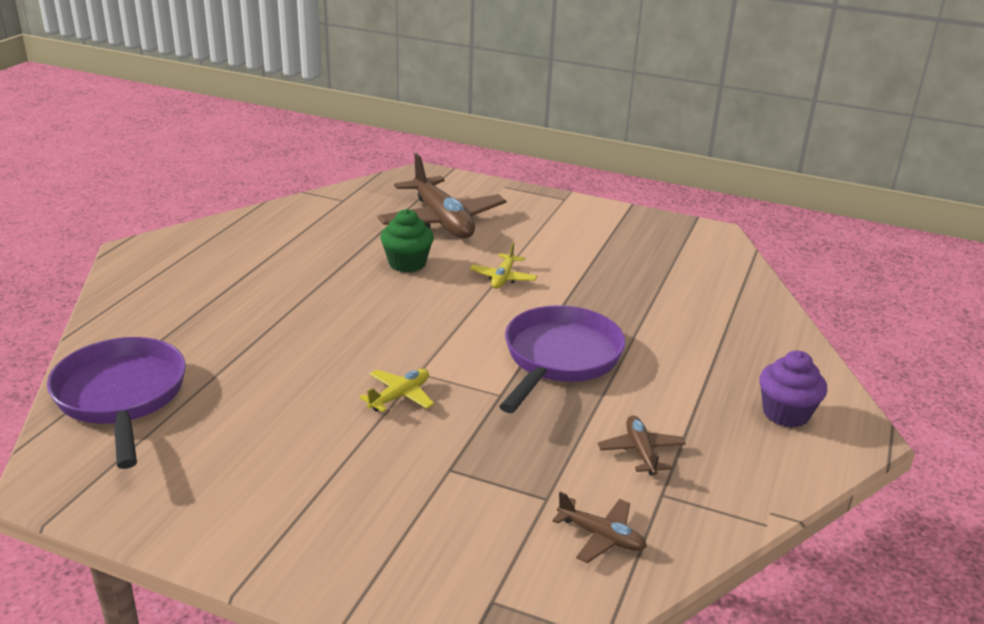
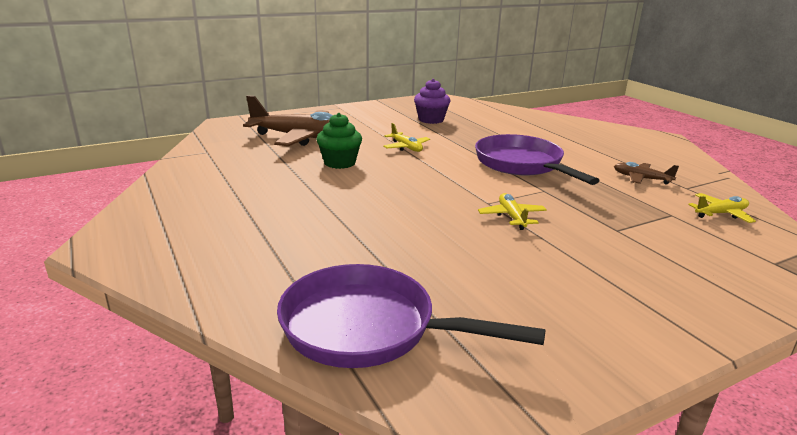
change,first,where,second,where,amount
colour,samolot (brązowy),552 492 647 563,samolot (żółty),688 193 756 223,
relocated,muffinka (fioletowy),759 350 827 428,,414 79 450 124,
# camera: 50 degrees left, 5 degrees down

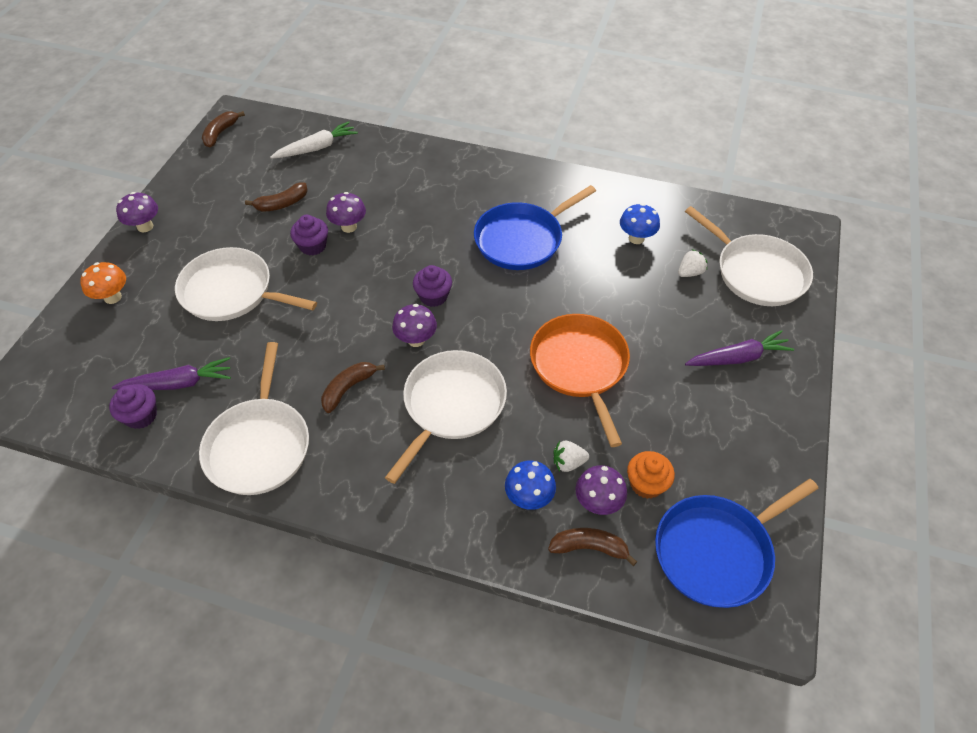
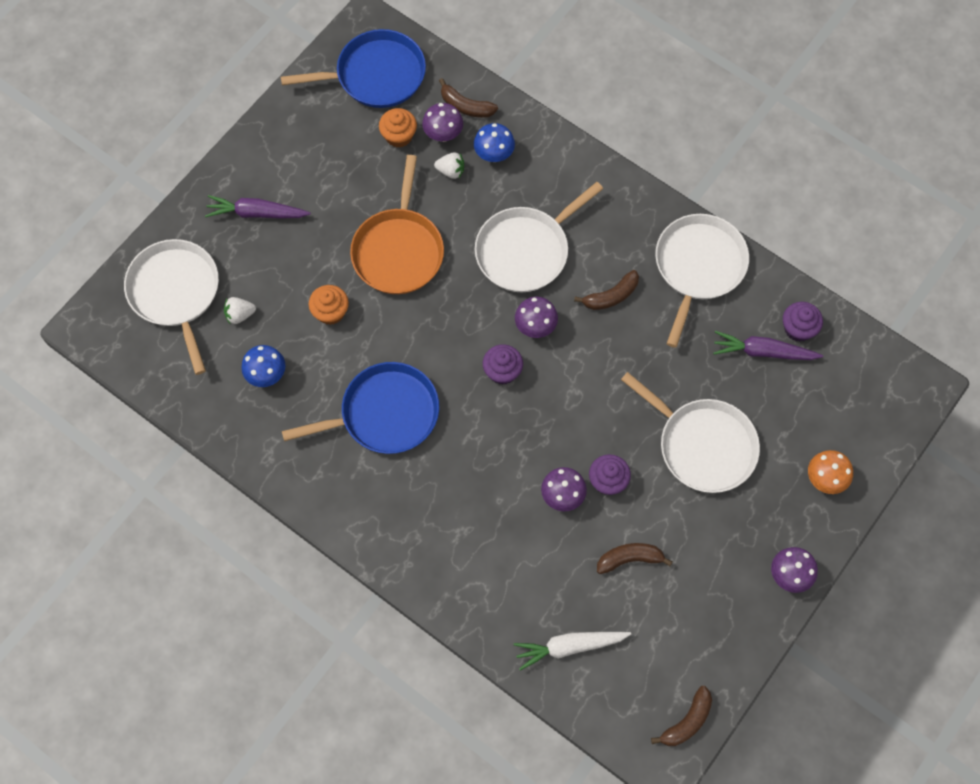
change,first,where,second,where,amount
appeared,,,muffinka (pomarańczowy),308 285 349 325,
# camera: 160 degrees left, 15 degrees up

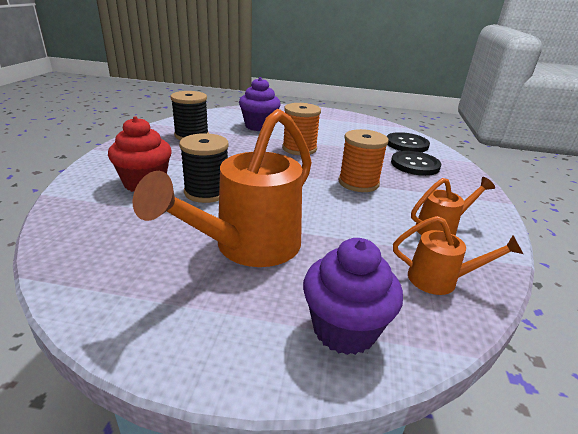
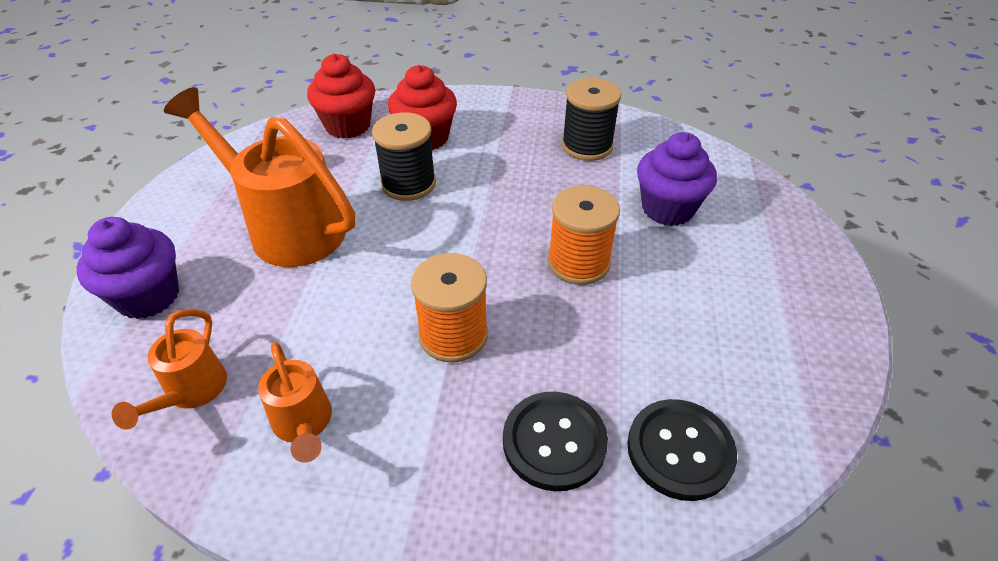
change,first,where,second,where,amount
appeared,,,muffinka (czerwony),307 54 375 139,
# camera: 90 degrees right, 15 degrees up

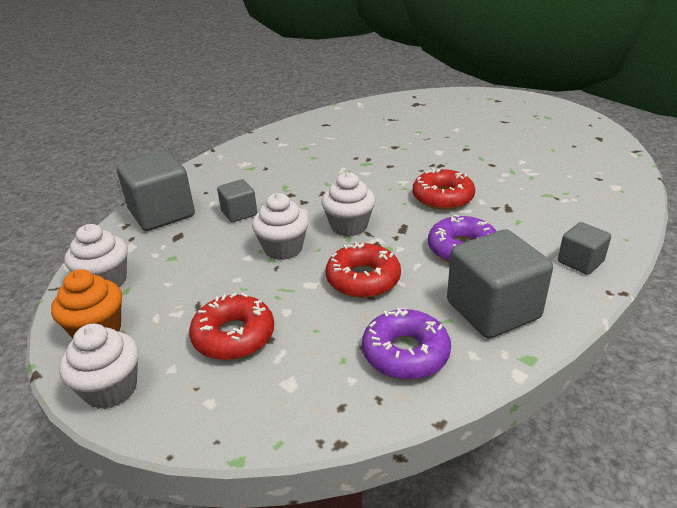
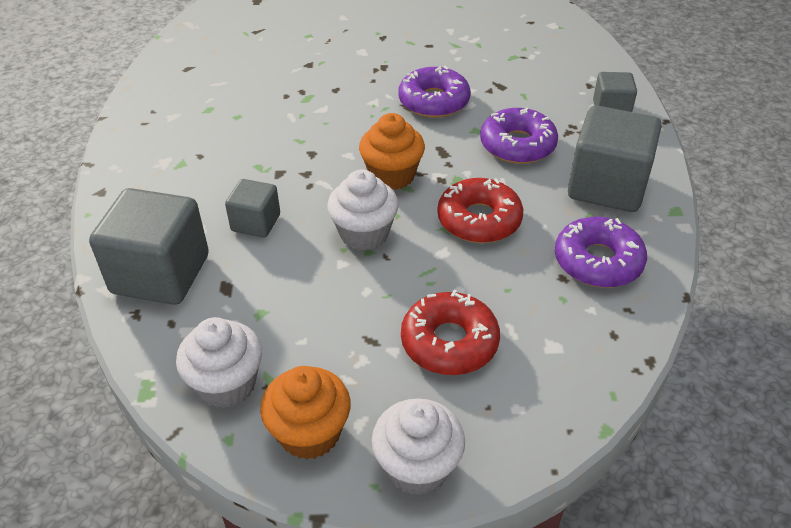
change,first,where,second,where,amount
colour,muffinka (biały),321 172 375 237,muffinka (pomarańczowy),359 113 425 190,
colour,donut (czerwony),413 168 475 210,donut (fioletowy),398 66 471 118,
# camera: 45 degrees left, 10 degrees up

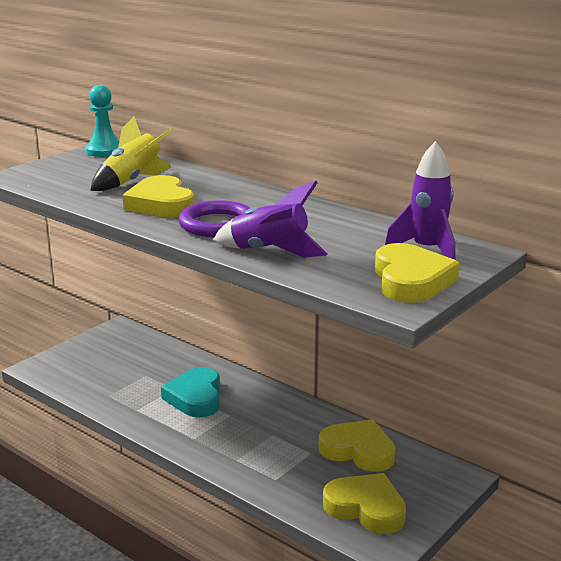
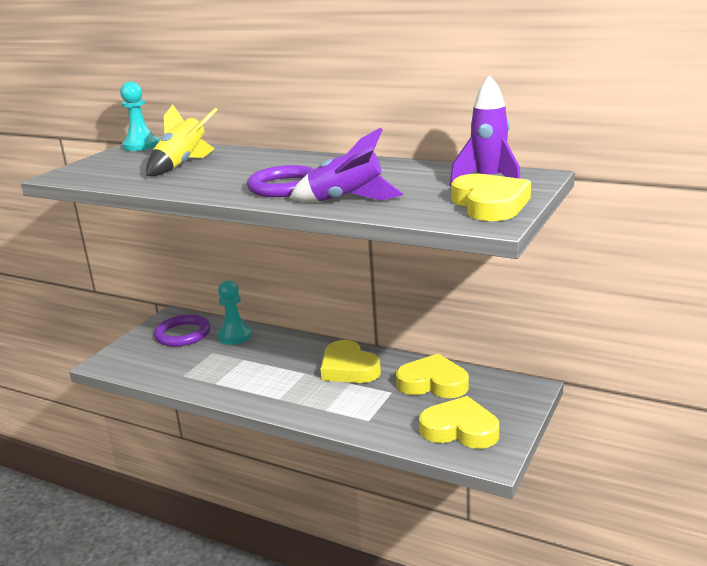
change,first,where,second,where,amount
relocated,serce (żółty),123 175 195 217,,320 340 381 383,
missing,serce (turkusowy),161 367 220 417,,,
appeared,,,pierścień (fioletowy),154 314 211 347,
appeared,,,pionek (turkusowy),218 280 252 345,
# camera: 10 degrees left, 0 degrees up

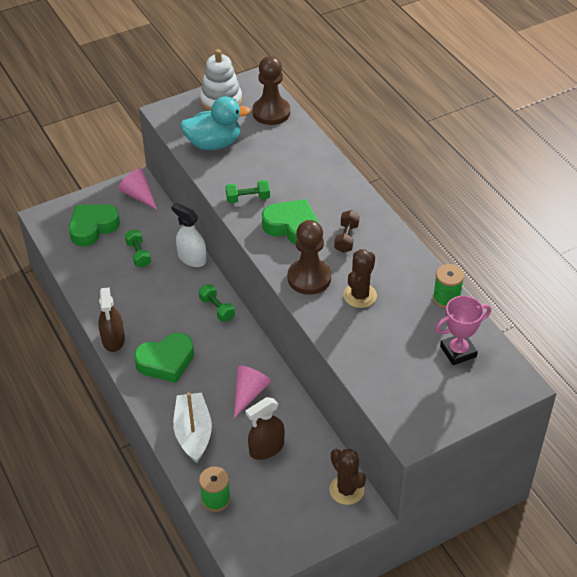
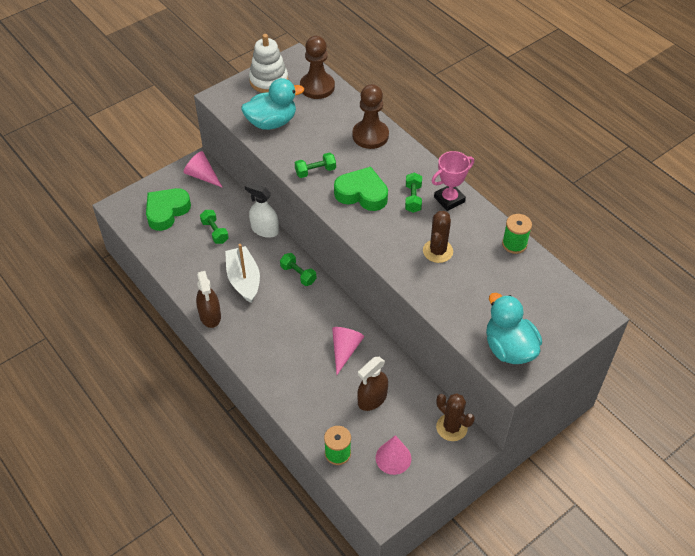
change,first,where,second,where,amount
missing,serce (zielony),134 333 194 383,,,
relocated,łódka (biały),173 392 212 463,,225 244 260 303,
relocated,pionek (brązowy),288 220 331 295,,352 84 389 149,
colour,hantel (brązowy),334 210 359 253,hantel (zielony),405 172 422 213,
relocated,puchar (różowy),435 296 491 365,,432 151 474 211,
appeared,,,stożek (różowy),376 435 411 475,
appeared,,,kaczka (turkusowy),486 293 542 364,
# camera: 10 degrees left, 5 degrees up

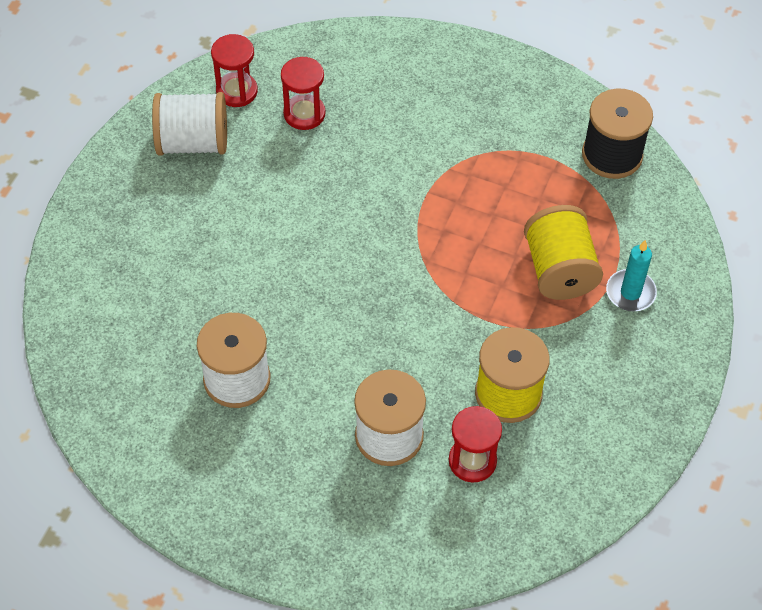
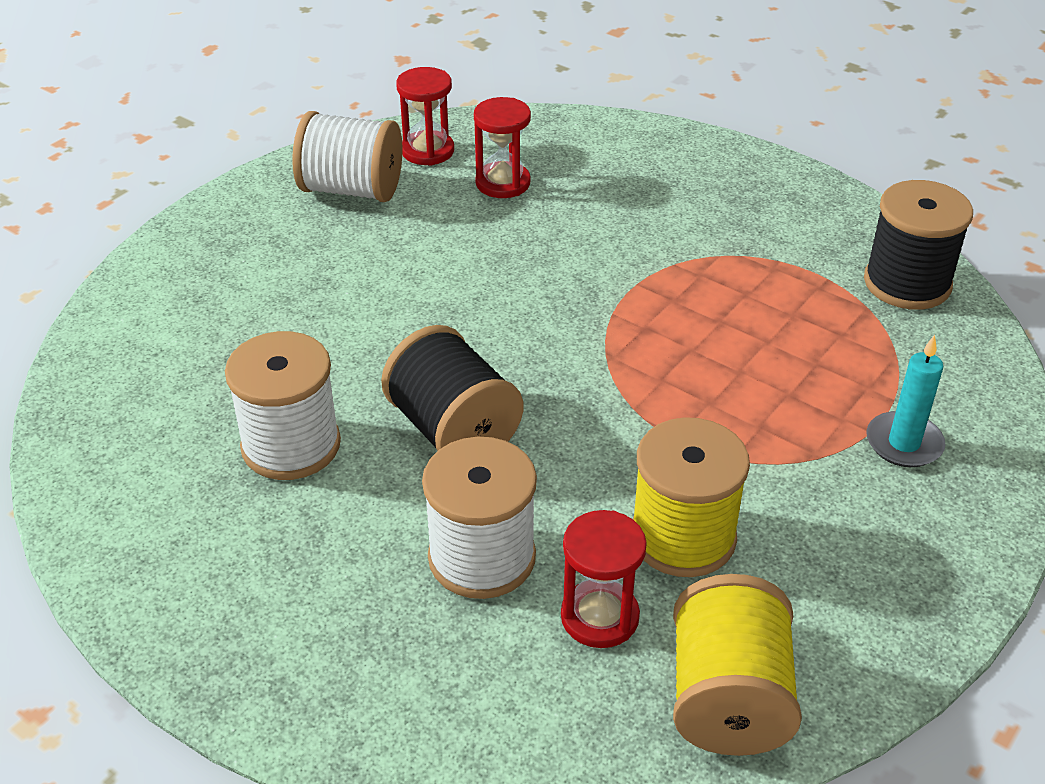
change,first,where,second,where,amount
relocated,szpulka (żółty),524 205 603 300,,673 574 802 756,
appeared,,,szpulka (czarny),381 325 523 451,
# camera: 15 degrees right, 15 degrees down

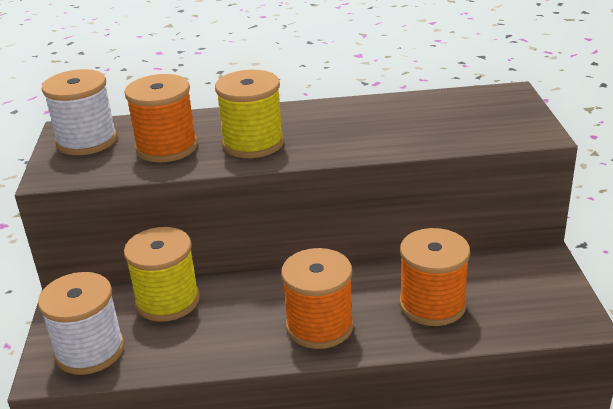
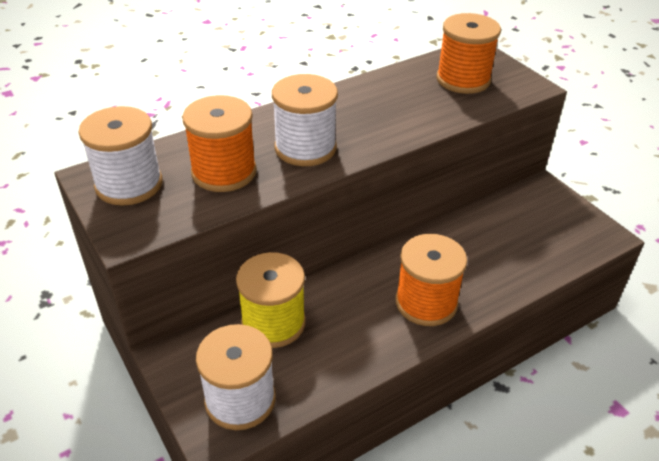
change,first,where,second,where,amount
colour,szpulka (żółty),215 70 284 158,szpulka (biały),272 74 338 166,
relocated,szpulka (pomarańczowy),399 228 470 326,,436 13 501 94,
# camera: 30 degrees left, 10 degrees up

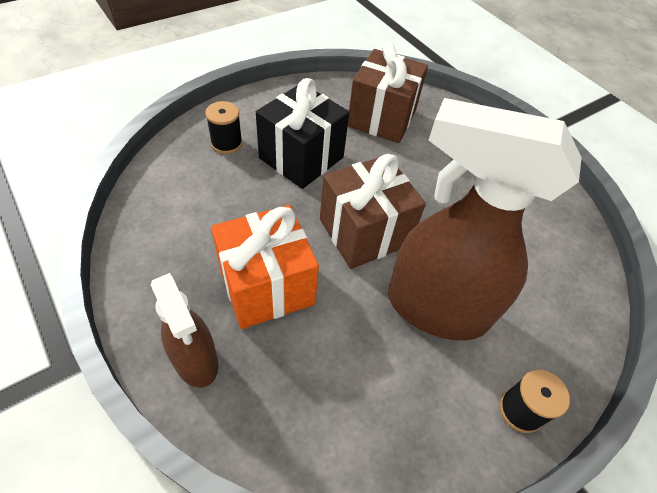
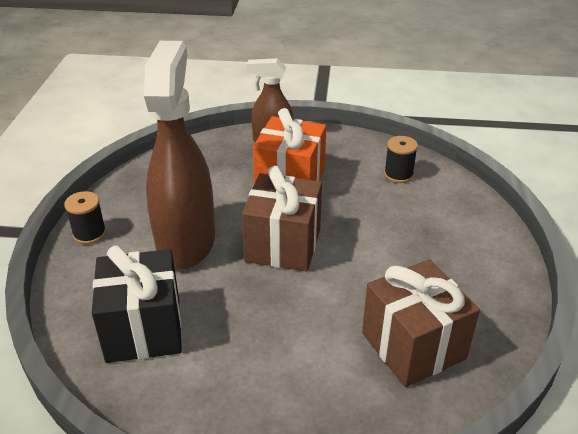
change,first,where,second,where,amount
relocated,szpulka (czarny),205 101 243 154,,384 136 418 183,
relocated,prezent (czarny),256 78 349 189,,92 245 182 363,
spun,spryskiwacz (brązowy),388 98 582 341,,144 41 215 270,60 degrees counterclockwise
# camera: 135 degrees right, 15 degrees down

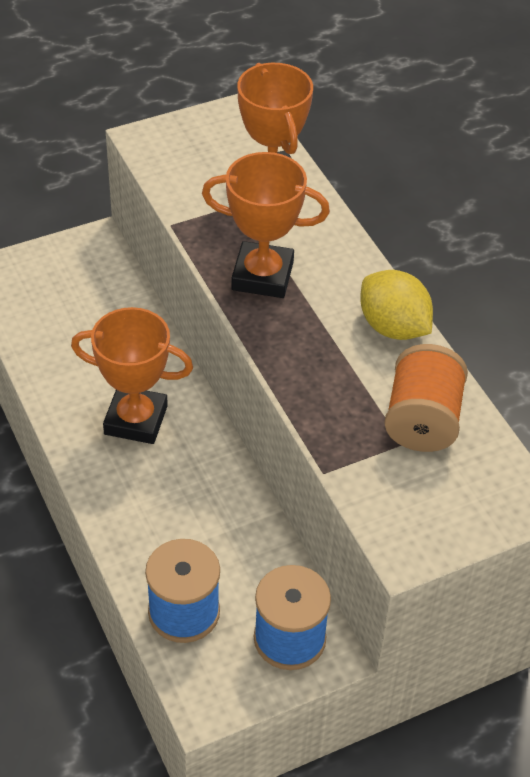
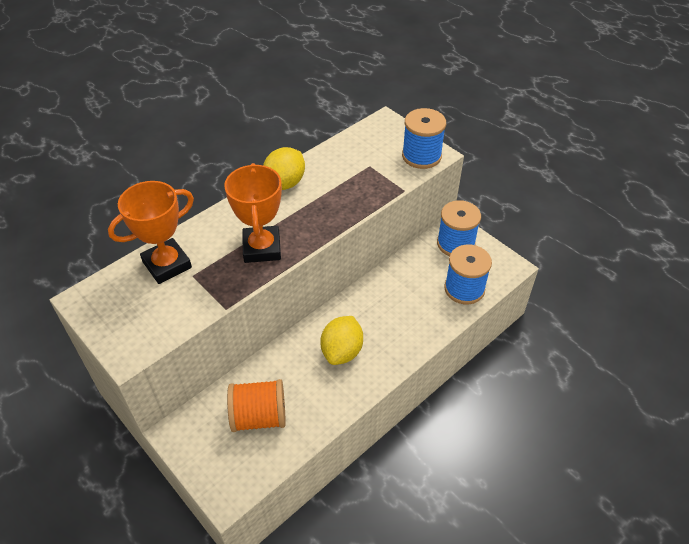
change,first,where,second,where,amount
exchanged,puchar (pomarańczowy),71 307 193 444,cytryna (żółty),320 316 363 365,
relocated,szpulka (pomarańczowy),384 344 468 452,,227 379 286 432,
appeared,,,szpulka (niebieski),402 108 446 169,
# camera: 105 degrees left, 0 degrees up

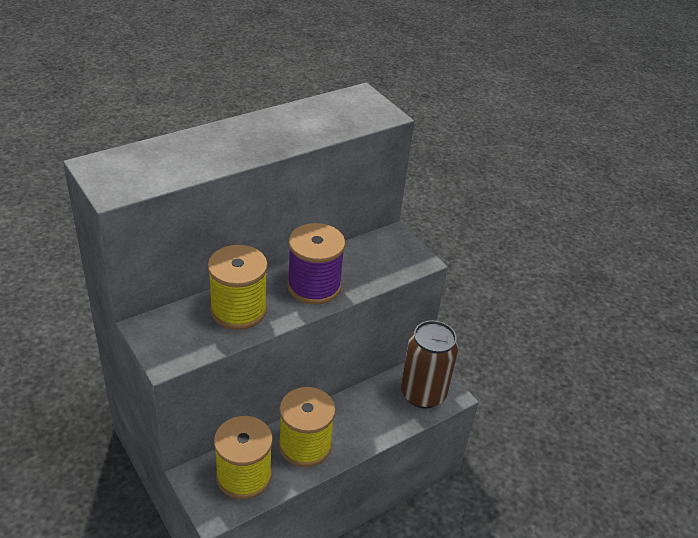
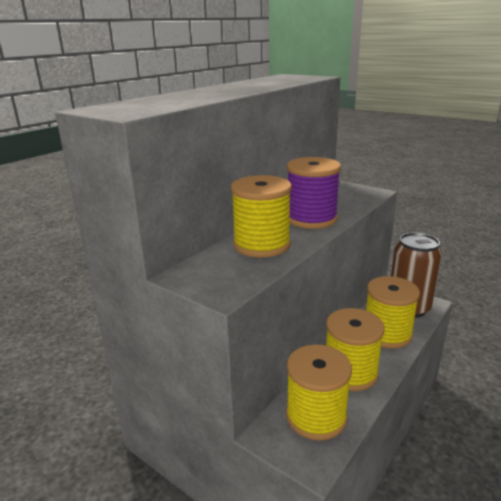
change,first,where,second,where,amount
appeared,,,szpulka (żółty),366 276 420 349,
# camera: 15 degrees left, 15 degrees down

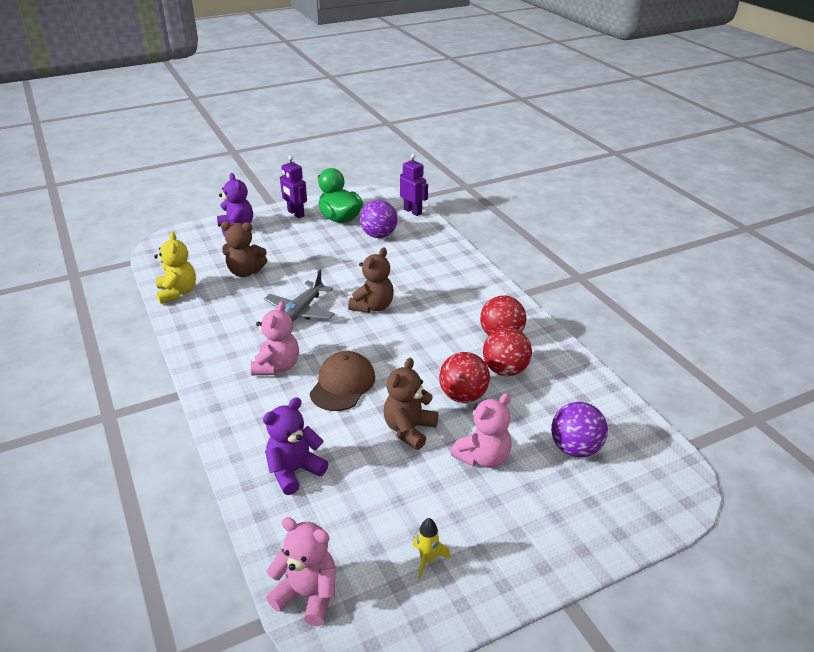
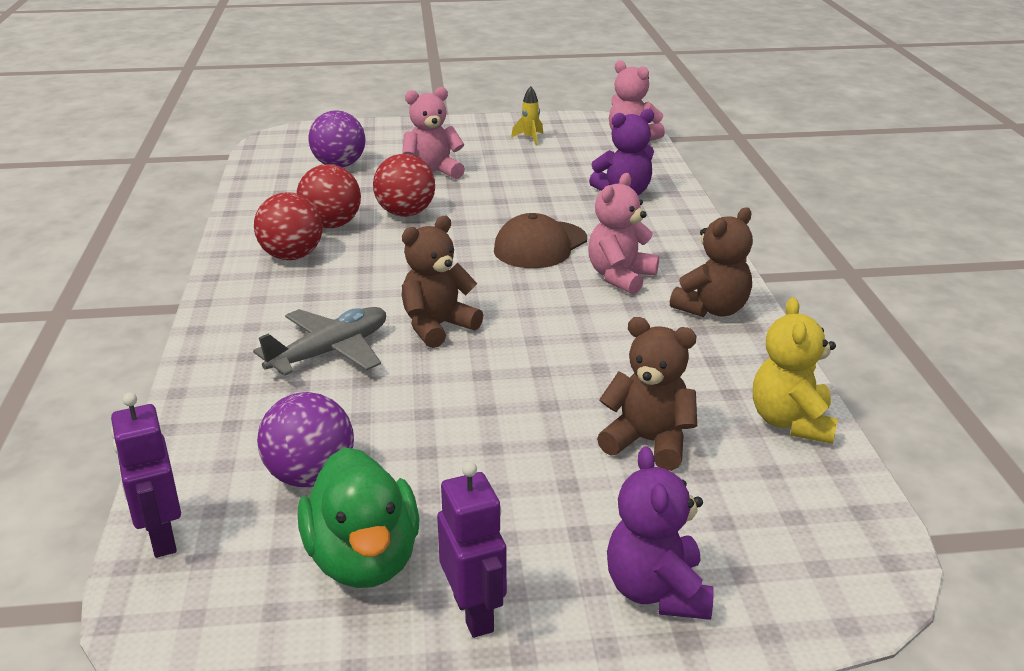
change,first,where,second,where,amount
relocated,samolot (szary),264 269 335 322,,253 307 386 375,
relocated,miś (brązowy),383 358 438 450,,670 207 753 317,
# camera: 160 degrees left, 5 degrees down

